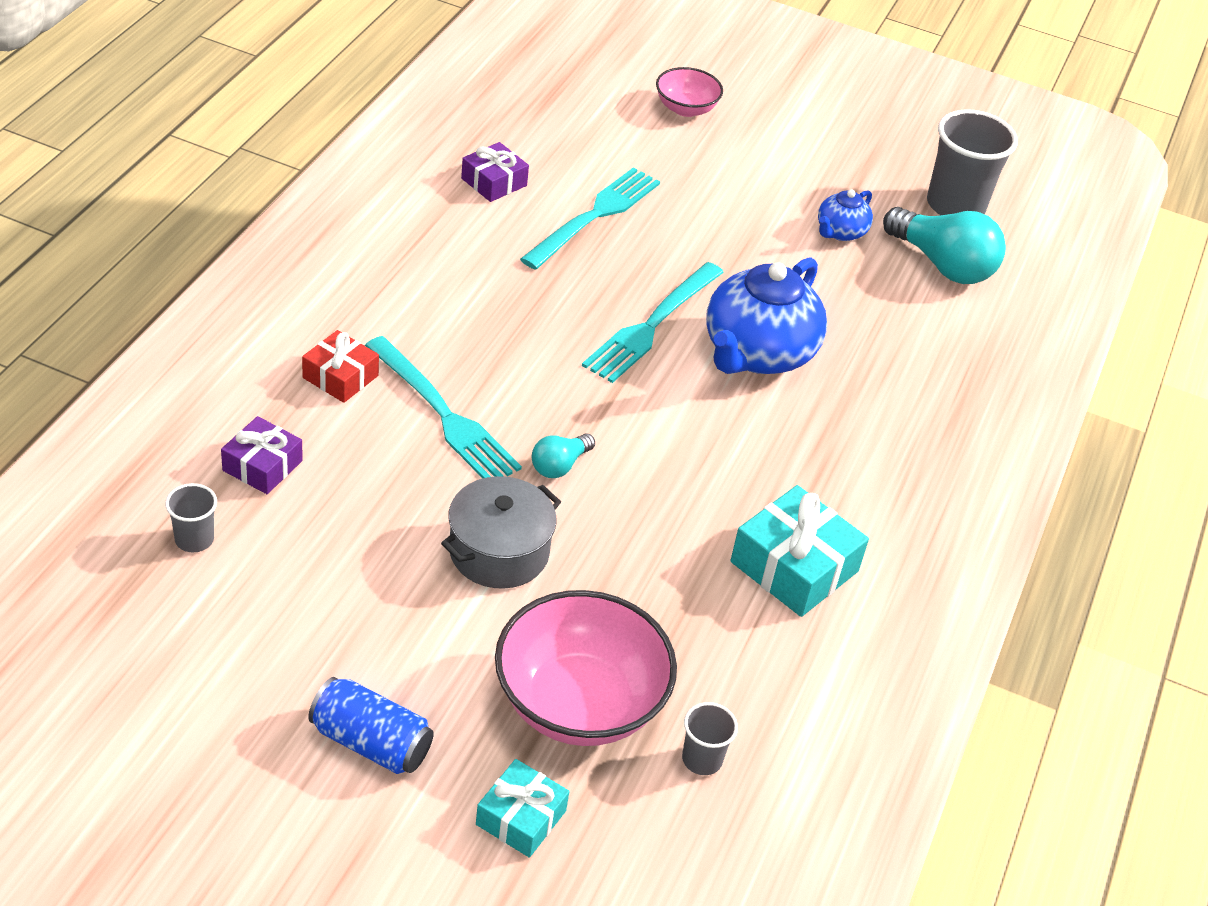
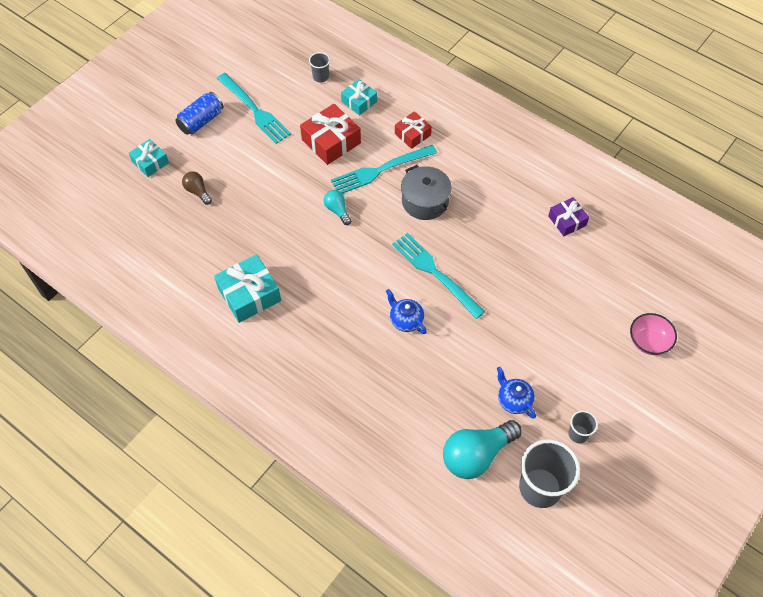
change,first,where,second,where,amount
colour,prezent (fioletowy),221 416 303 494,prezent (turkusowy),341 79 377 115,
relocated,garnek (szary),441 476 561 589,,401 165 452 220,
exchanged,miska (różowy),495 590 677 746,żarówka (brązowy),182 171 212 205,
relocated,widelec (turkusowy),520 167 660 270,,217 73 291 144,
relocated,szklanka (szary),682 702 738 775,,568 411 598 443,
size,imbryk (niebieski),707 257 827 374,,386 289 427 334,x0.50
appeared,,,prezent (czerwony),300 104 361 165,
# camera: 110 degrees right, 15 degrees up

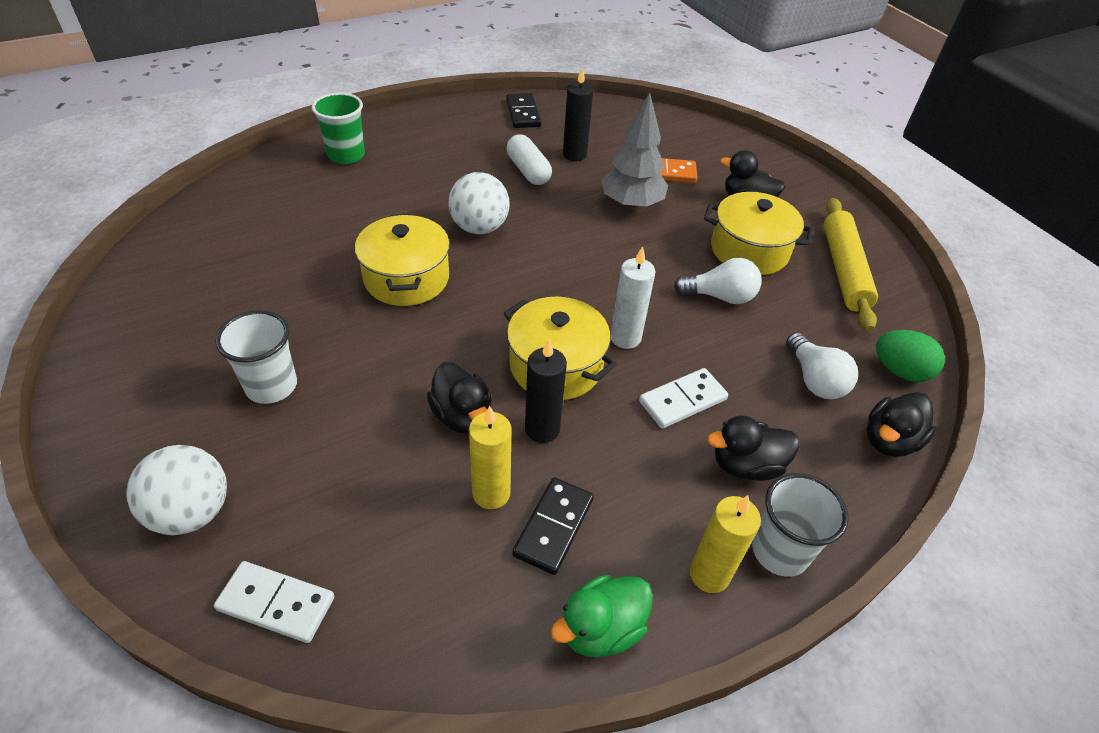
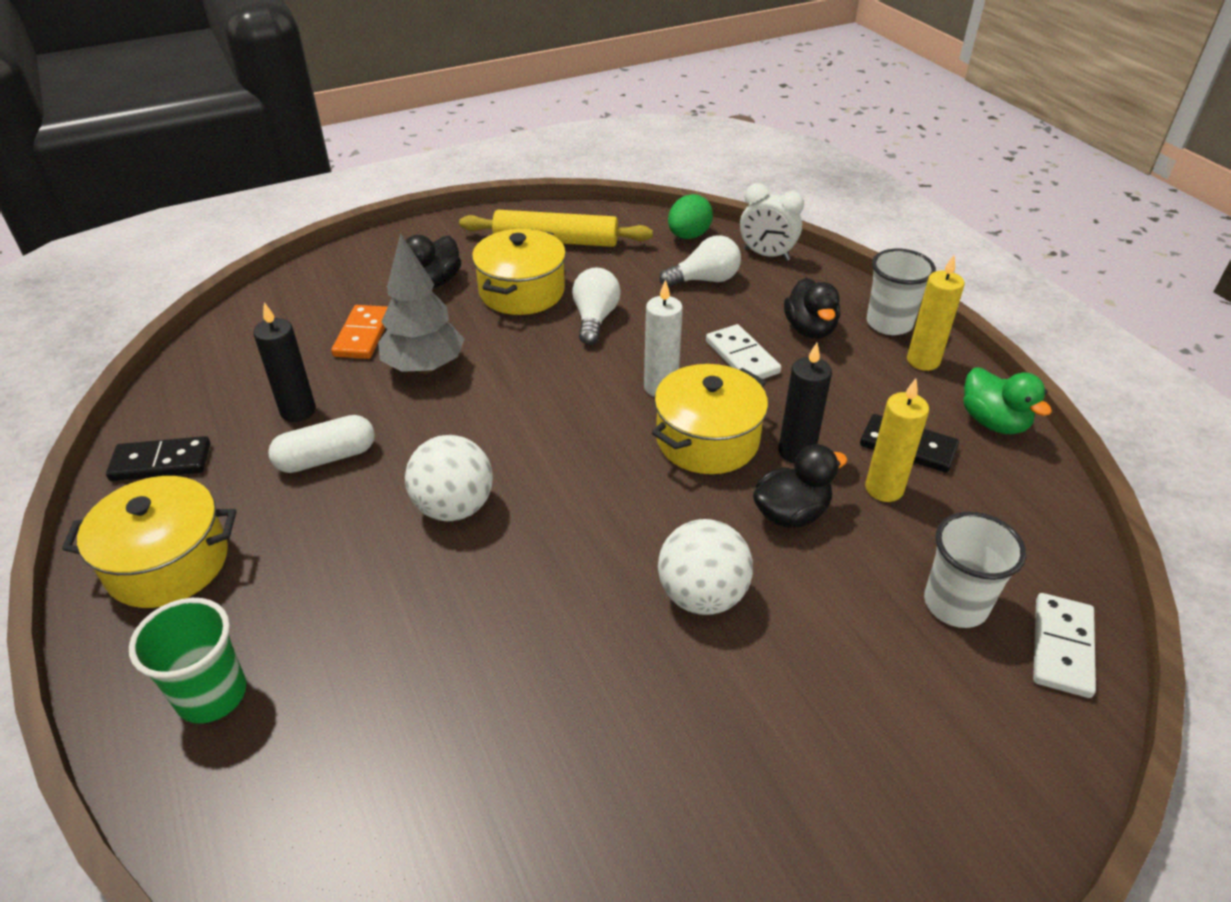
change,first,where,second,where,amount
relocated,piłka (biały),126 445 227 535,,658 519 753 615,
relocated,szklanka (biały),215 310 297 404,,924 512 1026 628,
relocated,garnek (żółty),355 214 450 306,,62 476 236 608,
exchanged,kaczka (czarny),867 392 936 457,budzik (biały),740 183 804 261,
# camera: 85 degrees left, 5 degrees down

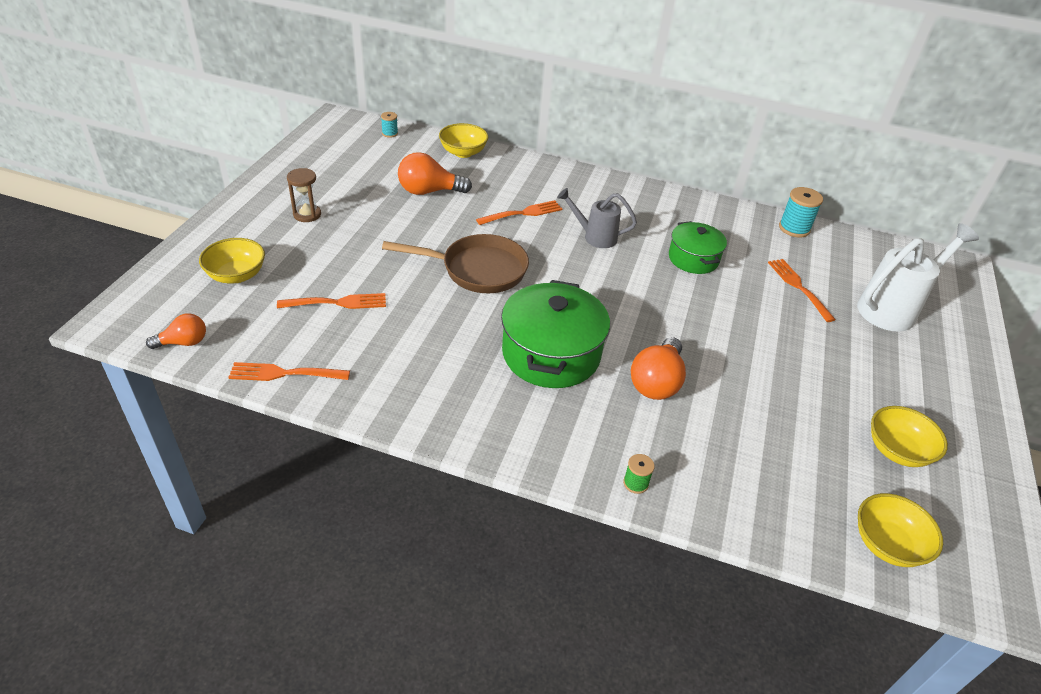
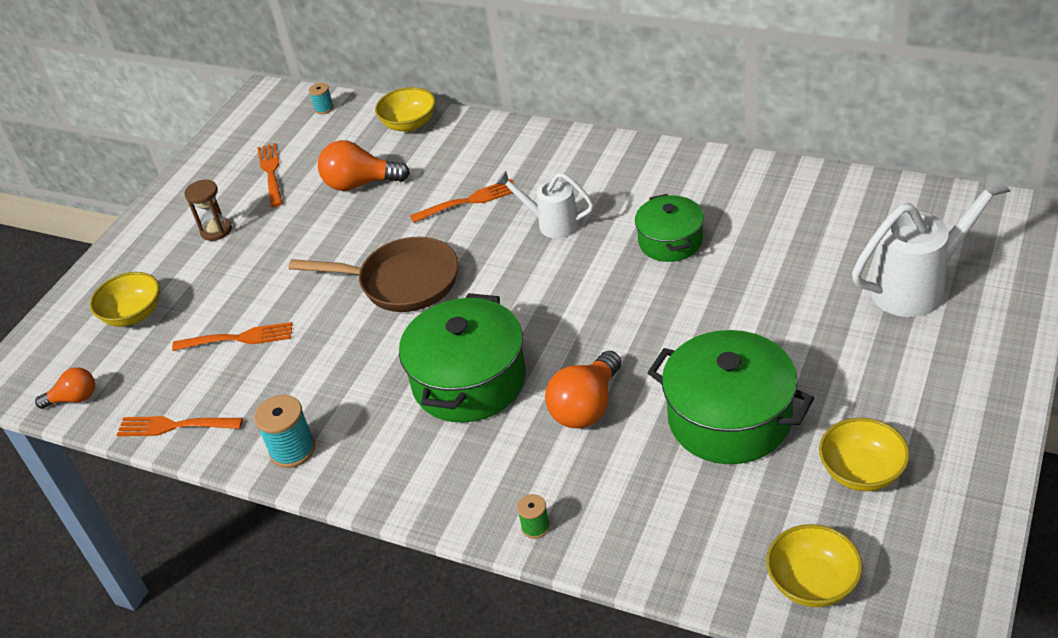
change,first,where,second,where,amount
colour,konewka (szary),557 188 637 248,konewka (biały),496 170 594 239,
relocated,widelec (pomarańczowy),768 259 836 322,,257 143 283 207,
relocated,szpulka (turkusowy),779 187 823 237,,254 395 315 468,
appeared,,,garnek (zielony),647 330 814 464,
# camera: 15 degrees right, 0 degrees up

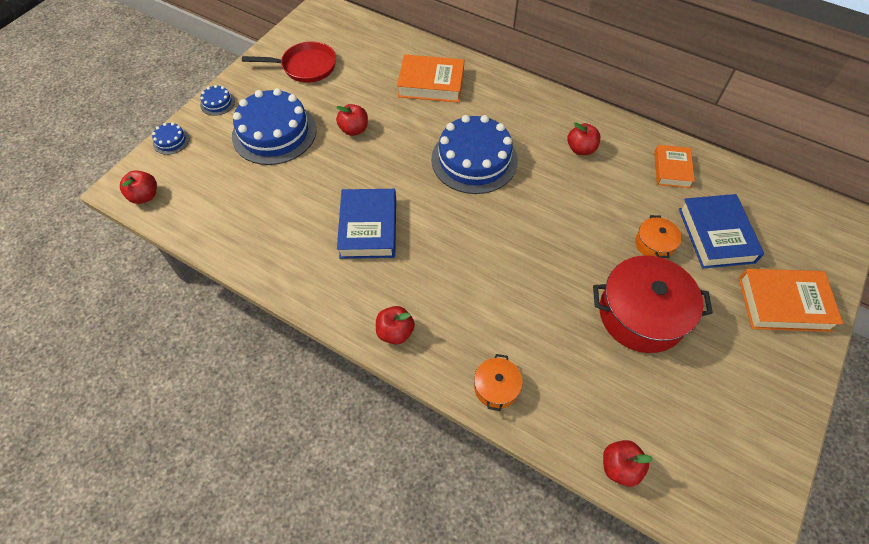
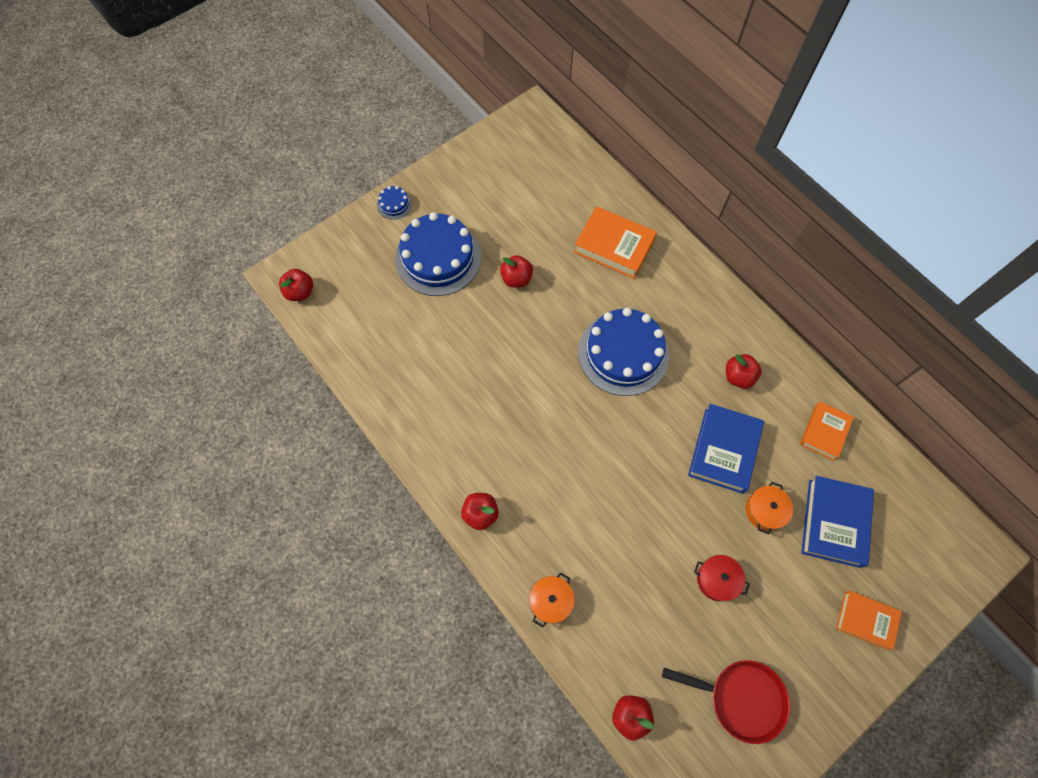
change,first,where,second,where,amount
missing,tort (niebieski),152 122 189 155,,,
relocated,patelnia (czerwony),242 41 336 83,,662 660 790 744,
relocated,książka (niebieski),337 189 396 259,,688 404 764 494,
size,garnek (czerwony),593 255 713 353,,694 555 750 601,x0.49
size,książka (pomarańczowy),739 269 843 332,,836 591 902 650,x0.65
# camera: 20 degrees right, 10 degrees up

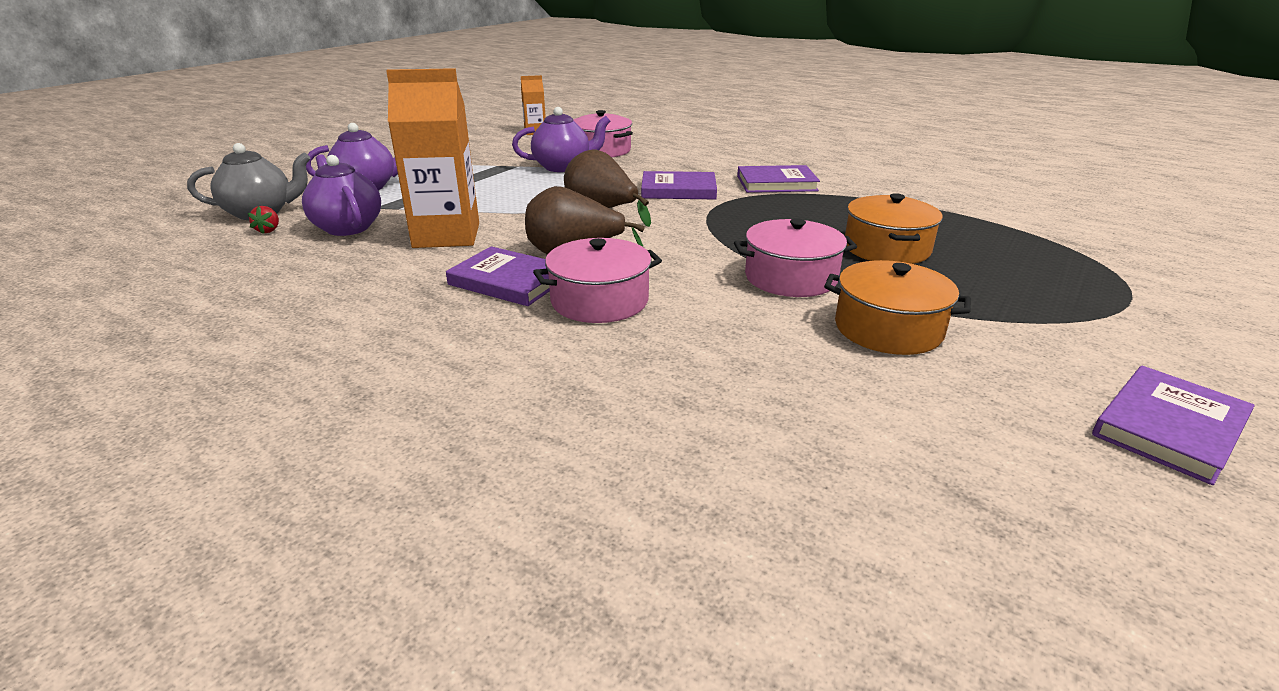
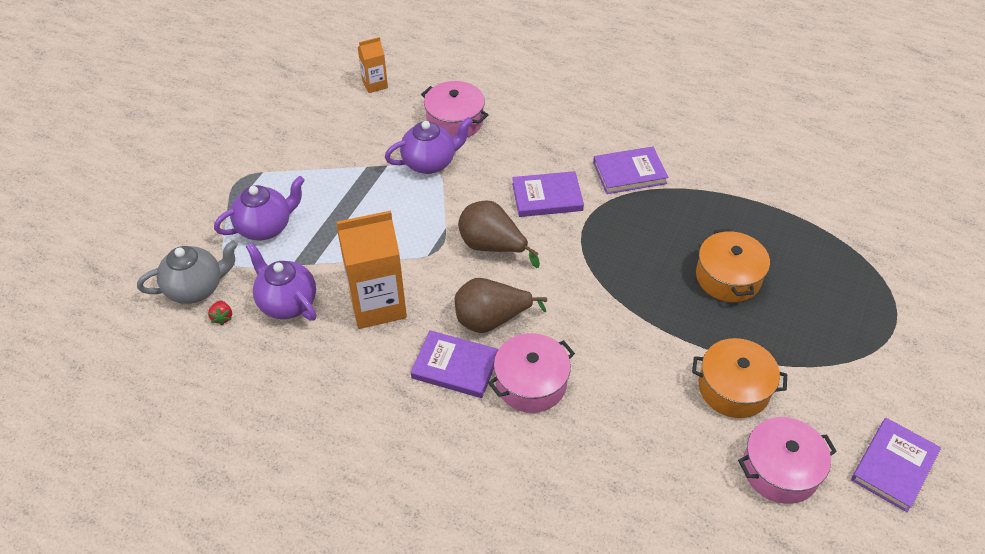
change,first,where,second,where,amount
relocated,garnek (różowy),734 218 857 297,,738 417 837 504,
# camera: 10 degrees left, 20 degrees up

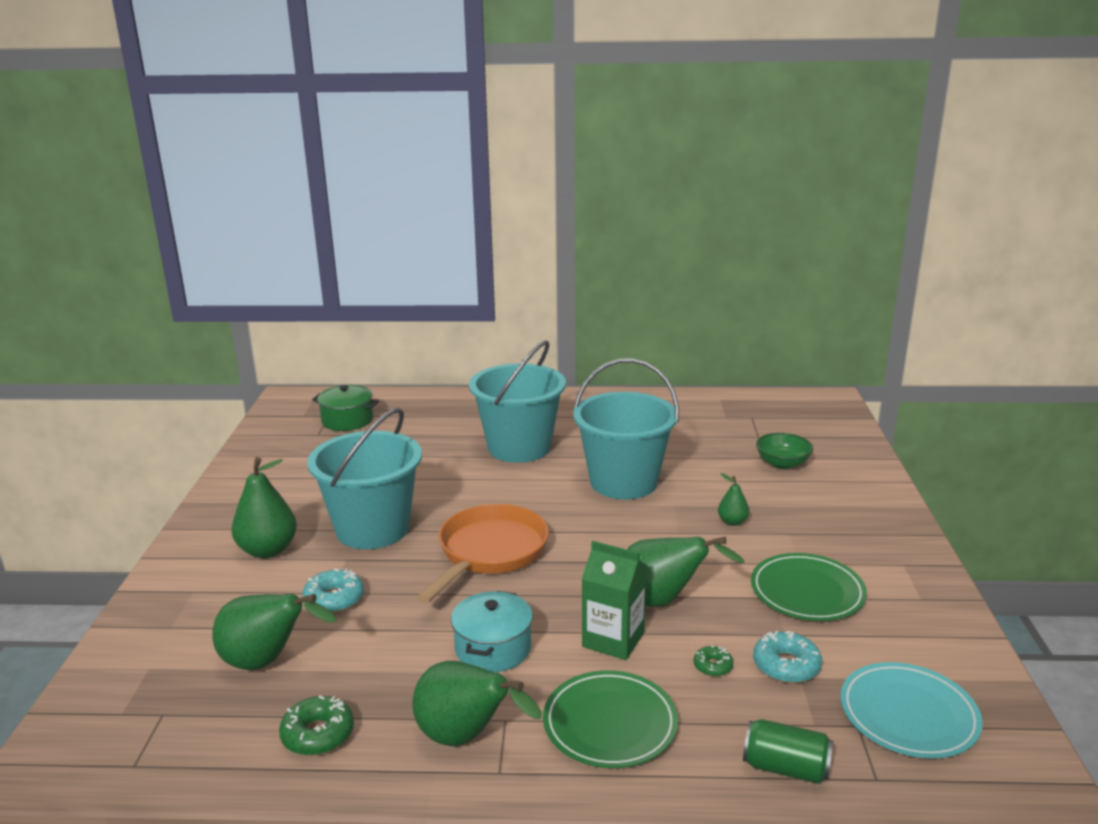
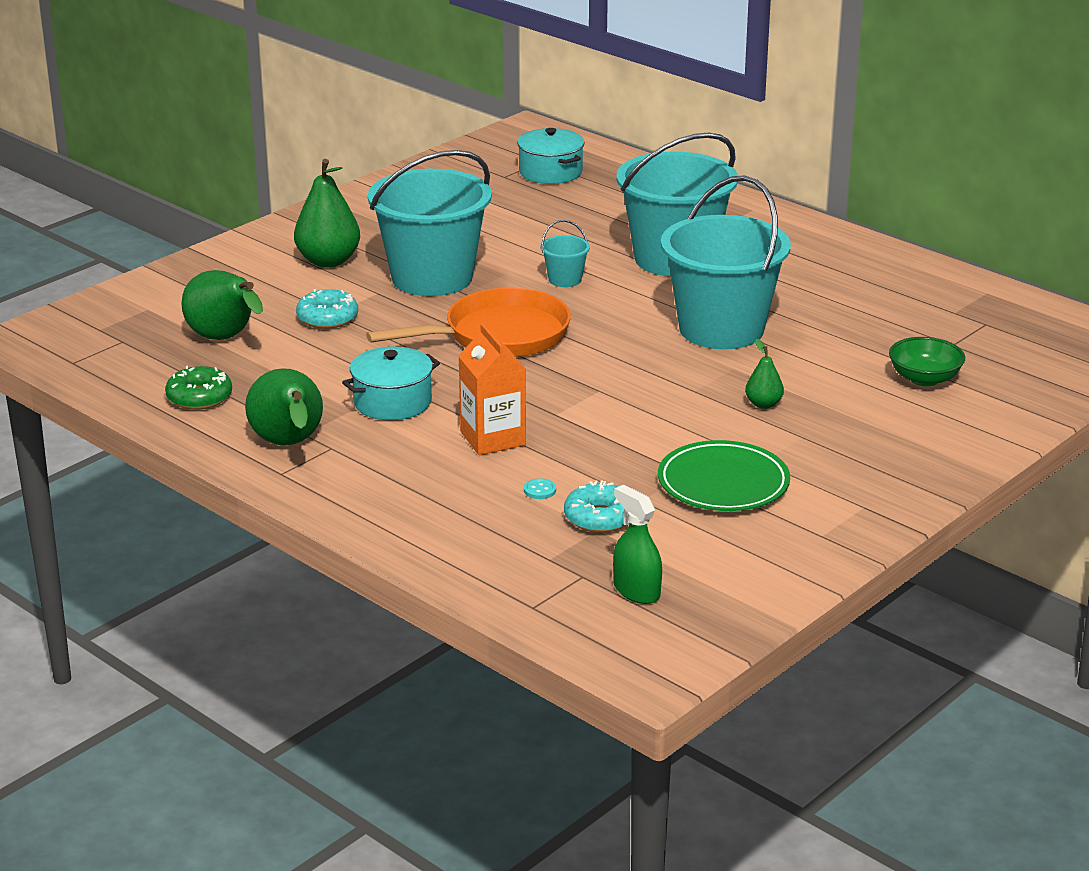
change,first,where,second,where,amount
colour,garnek (zielony),312 385 379 431,garnek (turkusowy),517 128 585 184,
missing,talerz (zielony),543 670 678 768,,,
colour,karton mleka (zielony),582 541 647 660,karton mleka (pomarańczowy),459 324 526 455,
missing,gruszka (zielony),627 537 745 607,,,
exchanged,donut (zielony),693 646 733 677,guzik (turkusowy),524 478 556 499,
missing,puszka (zielony),743 719 833 784,,,
exchanged,talerz (turkusowy),841 662 983 758,spryskiwacz (zielony),613 485 662 604,
appeared,,,wiadro (turkusowy),541 220 590 287,
# camera: 40 degrees right, 5 degrees up

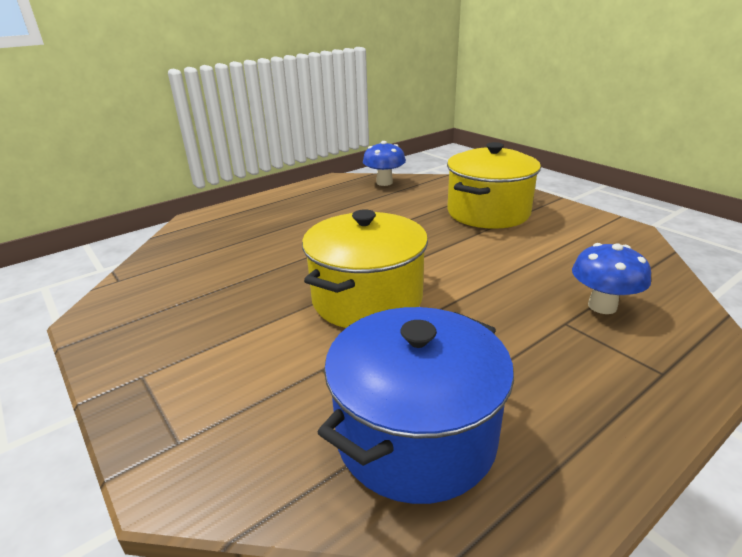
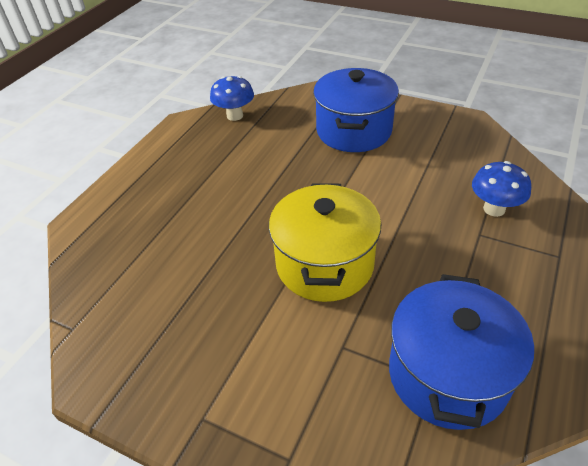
change,first,where,second,where,amount
colour,garnek (żółty),447 142 541 229,garnek (niebieski),313 68 399 152,
# camera: 25 degrees left, 15 degrees up

